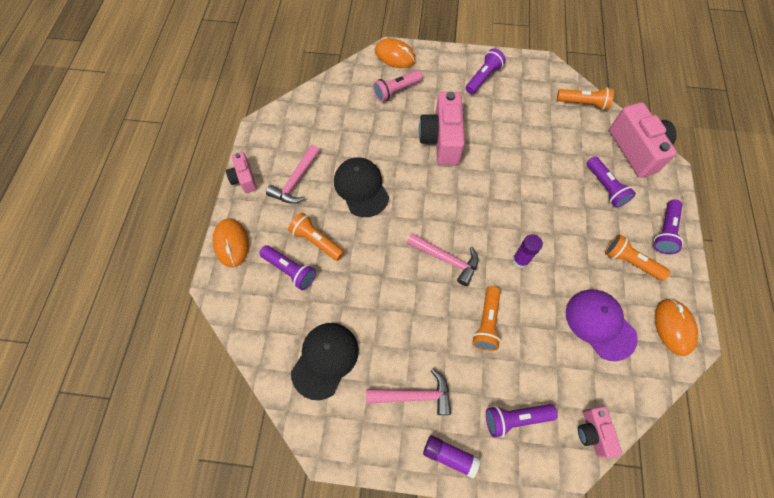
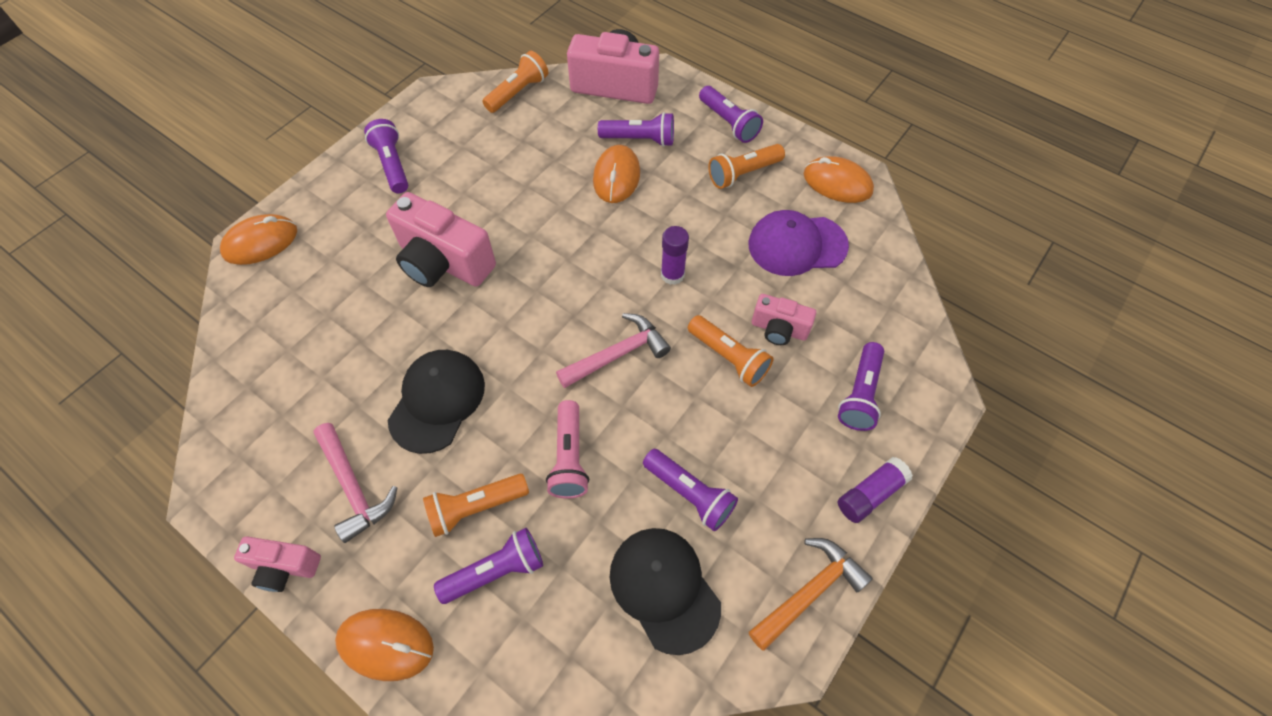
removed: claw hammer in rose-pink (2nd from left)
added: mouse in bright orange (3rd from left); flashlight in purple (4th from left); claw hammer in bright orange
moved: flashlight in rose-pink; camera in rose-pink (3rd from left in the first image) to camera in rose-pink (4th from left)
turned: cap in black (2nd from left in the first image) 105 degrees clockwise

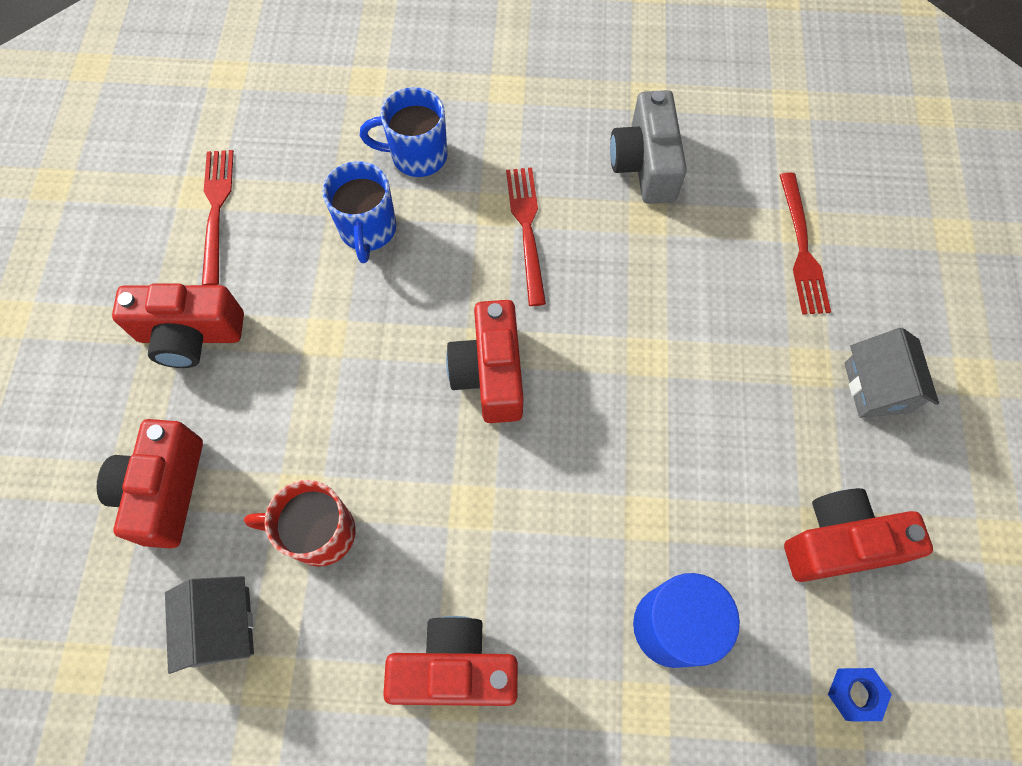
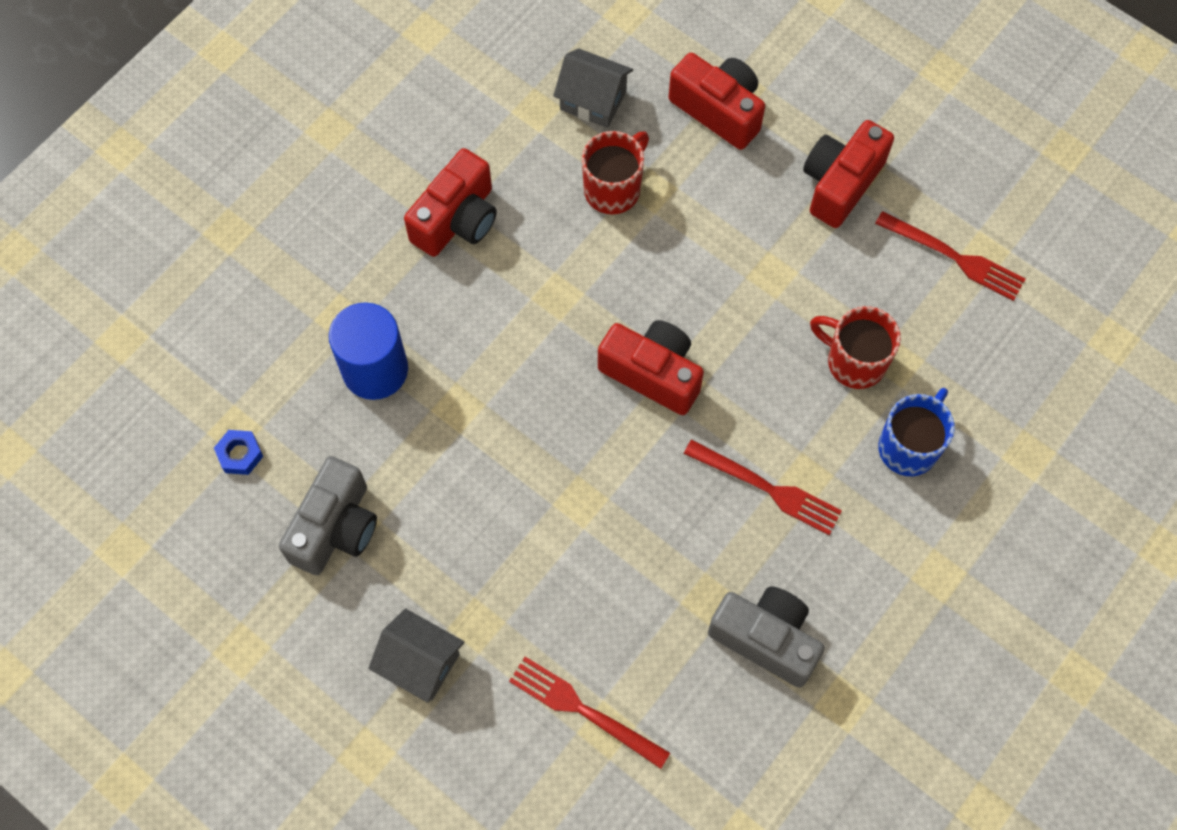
recoloured: mug in cobalt (1st from left) to mug in crimson (2nd from left); camera in crimson (5th from left) to camera in gray (1st from left)

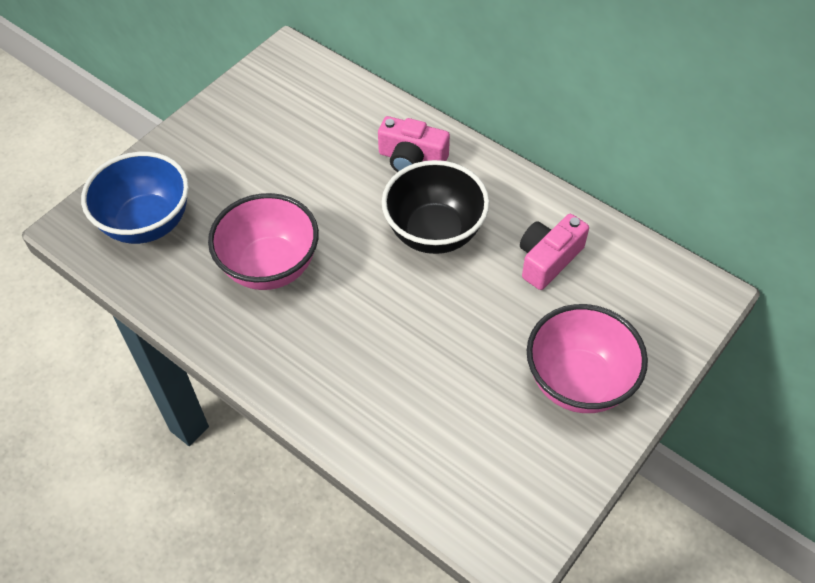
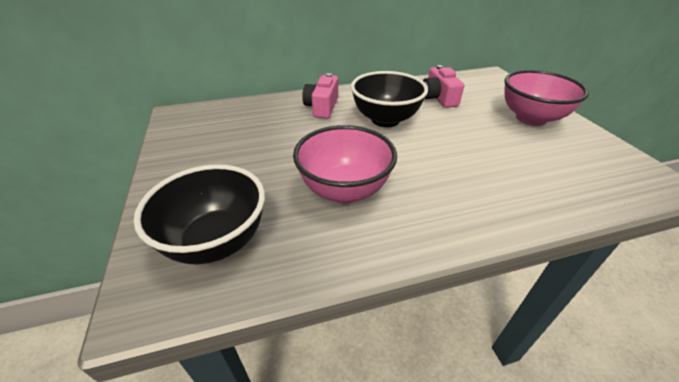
recoloured: serving bowl in cobalt to serving bowl in black (1st from left)
turned: camera in rose-pink (1st from left) 135 degrees clockwise

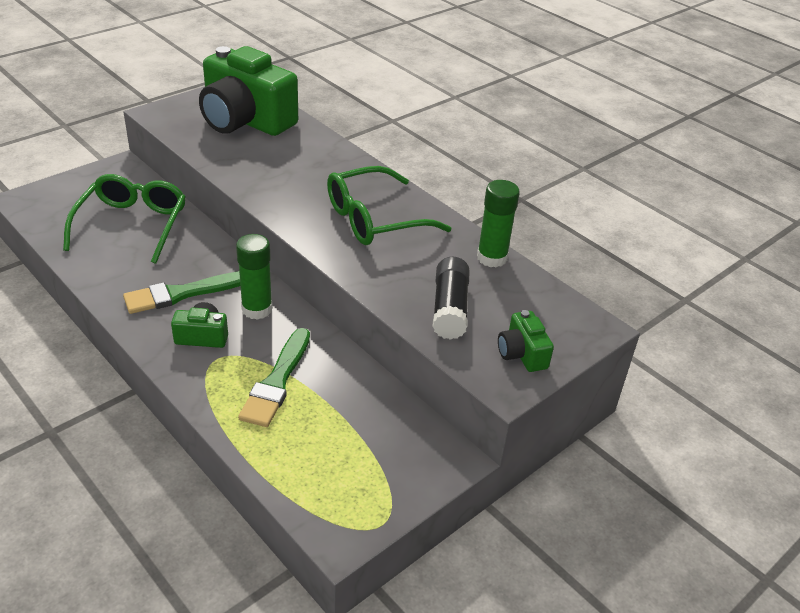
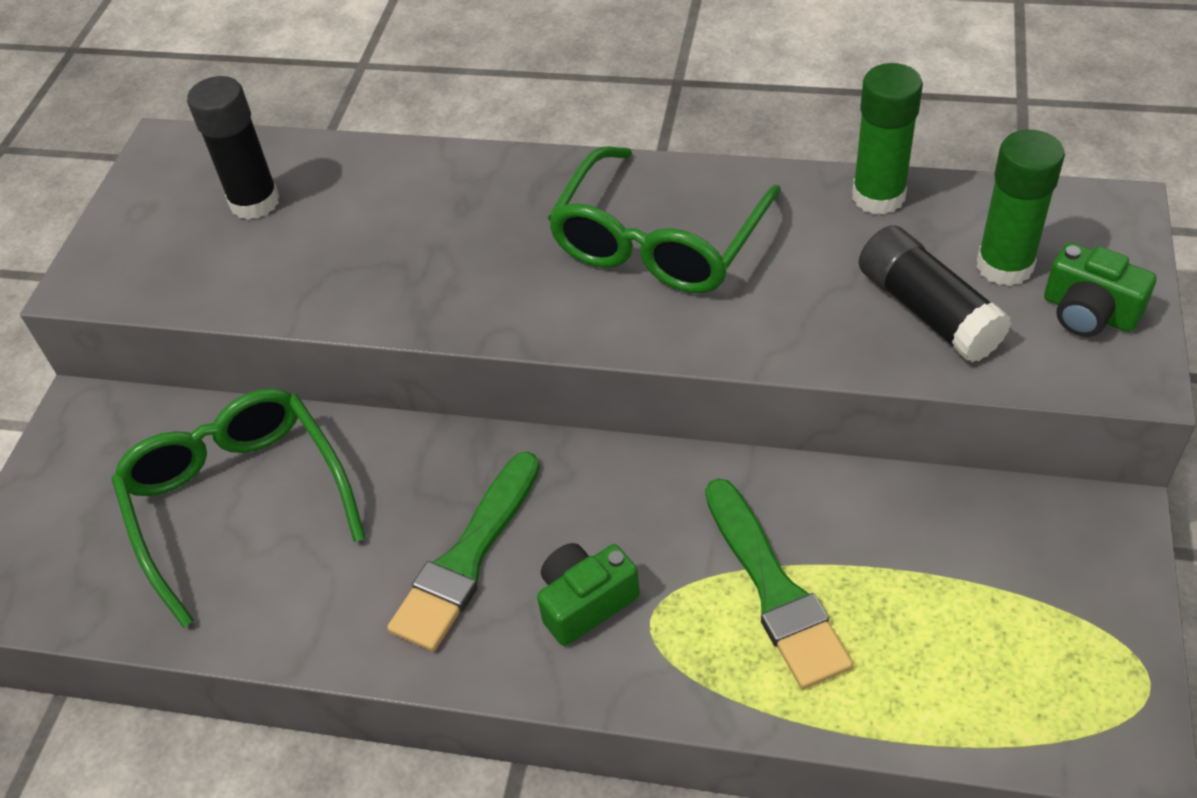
moved: stick of glue in leaf-green (1st from left in the first image) to stick of glue in leaf-green (2nd from left)
replaced: camera in leaf-green (2nd from left) to stick of glue in black (1st from left)

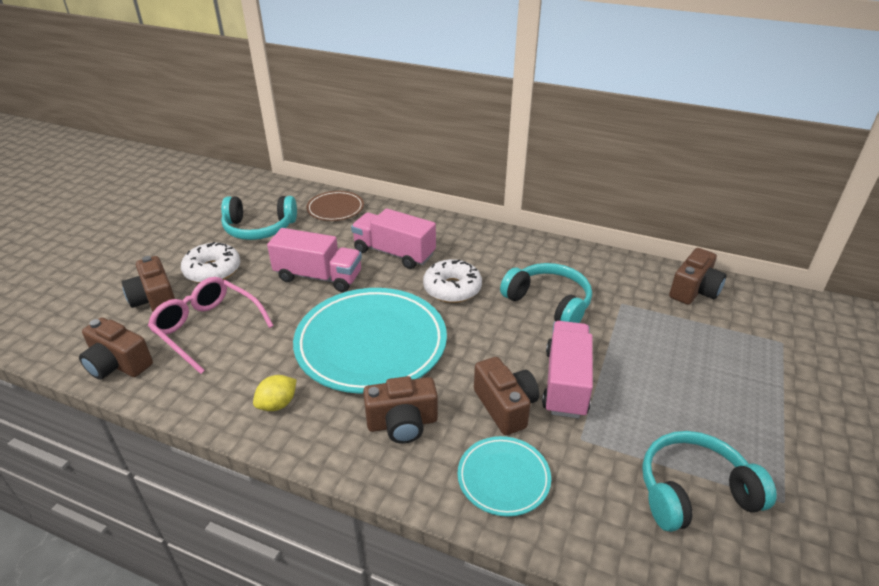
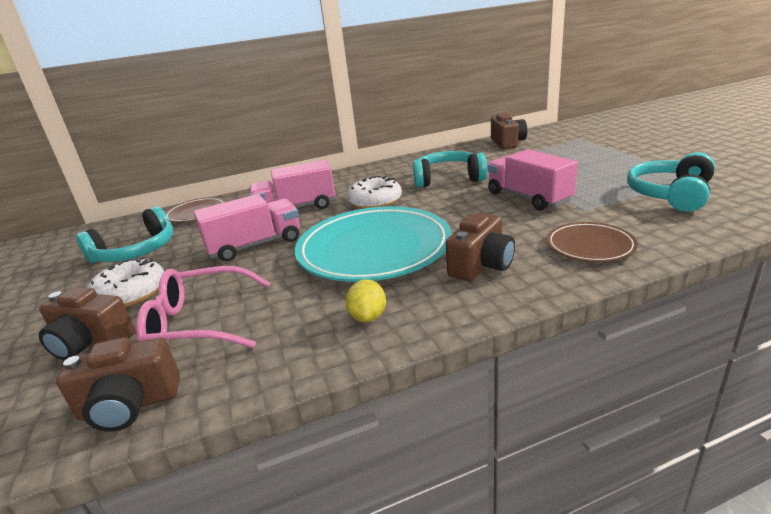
removed: camera in russet (4th from left)
recoloured: flat dish in aqua (2nd from left) to flat dish in russet (2nd from left)

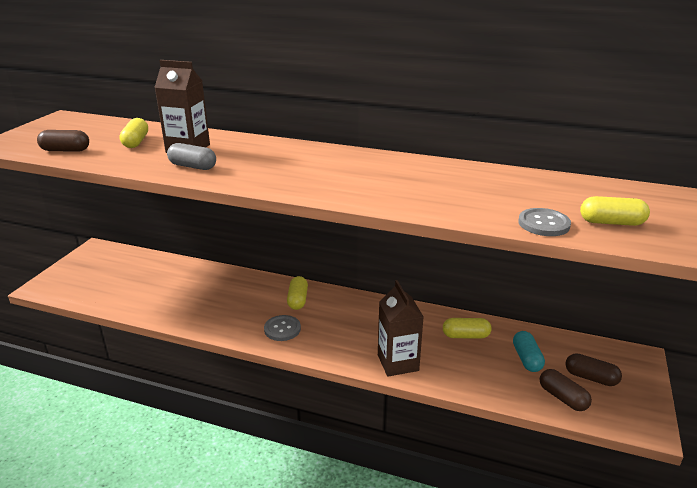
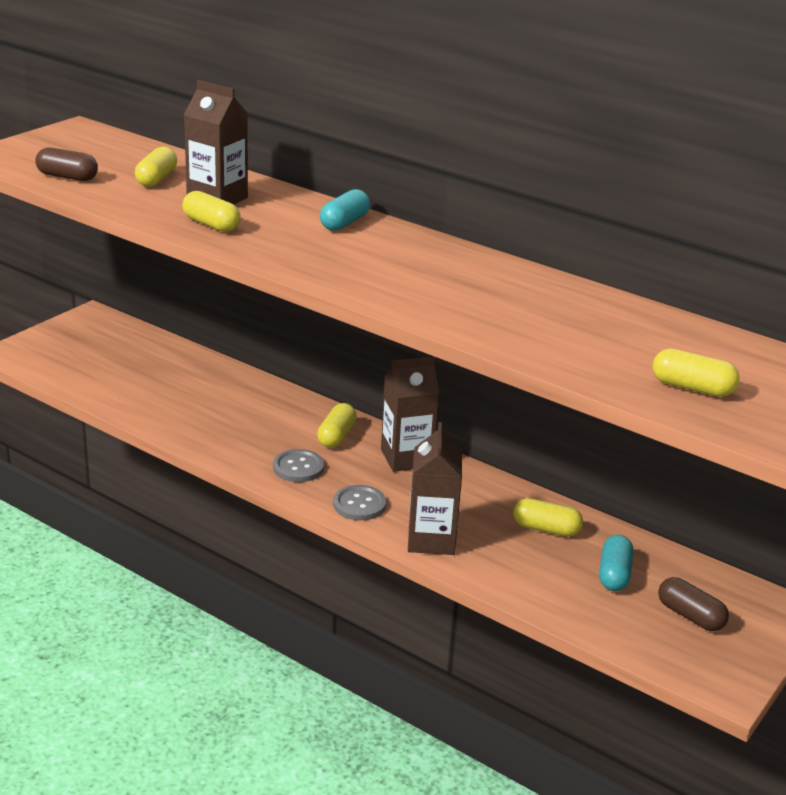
removed: pill shape in russet (2nd from left)
added: pill shape in aqua (1st from left); juice carton in russet (2nd from left)
moved: shirt button in gray (2nd from left)
recoloured: pill shape in gray to pill shape in bright yellow (2nd from left)

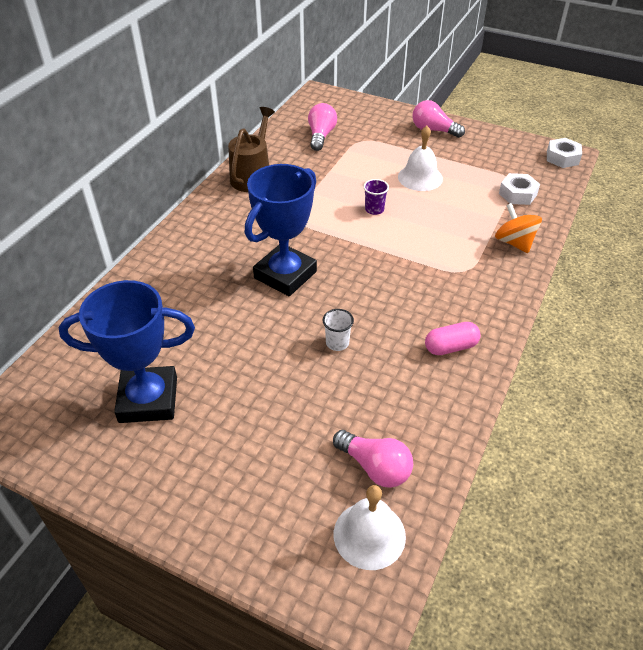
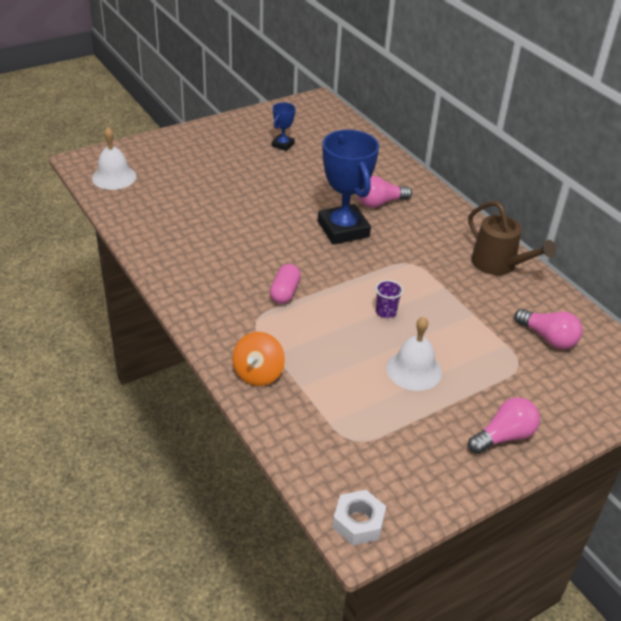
removed: beaker in white; hexagon nut in white (1st from left)
moved: light bulb in rose-pink (2nd from left in the first image) to light bulb in rose-pink (1st from left); pill shape in rose-pink
turned: spinning top in bright orange 105 degrees clockwise
resized: award cup in cobalt (1st from left) x0.48

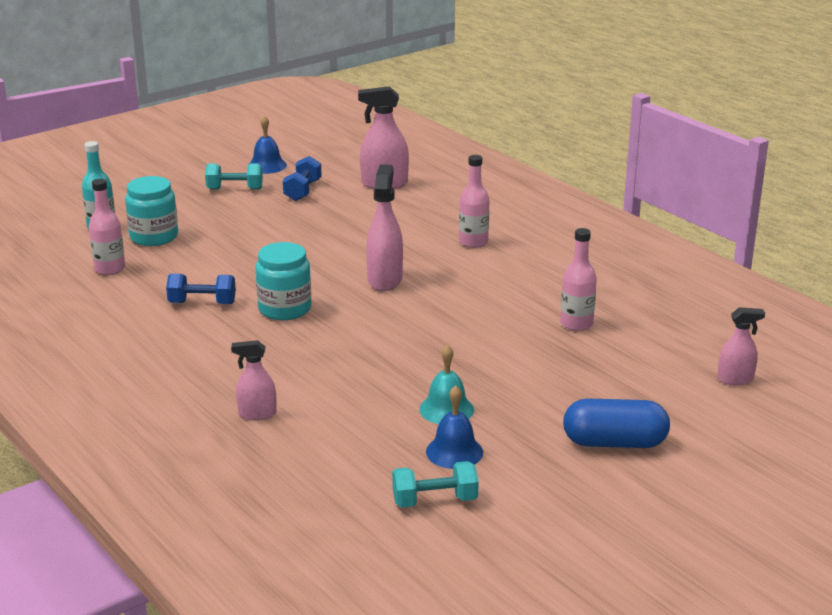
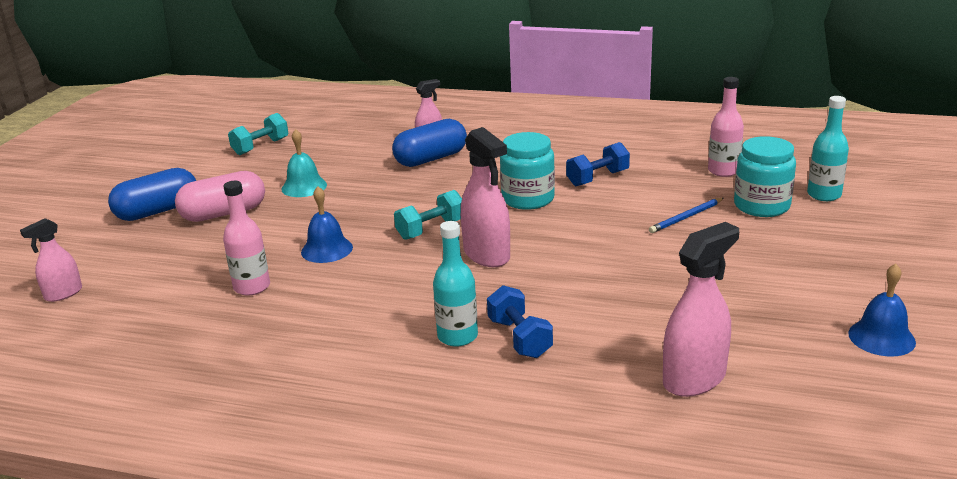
added: pill shape in rose-pink; pill shape in cobalt (2nd from left); wooden pencil in cobalt
moved: hand weight in aqua (1st from left in the first image) to hand weight in aqua (2nd from left); hand weight in cobalt (2nd from left in the first image) to hand weight in cobalt (1st from left); bell in cobalt (2nd from left in the first image) to bell in cobalt (1st from left)
recoloured: bottle in rose-pink (2nd from left) to bottle in aqua (1st from left)

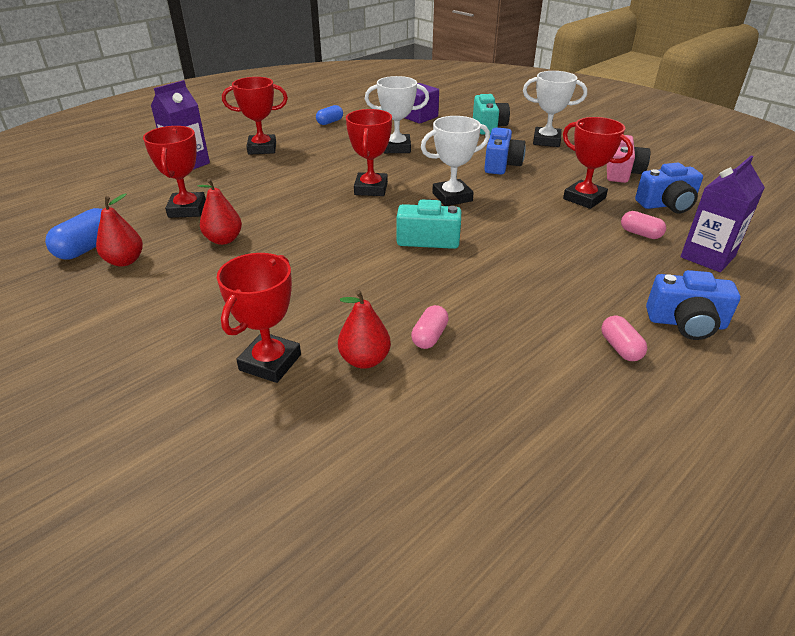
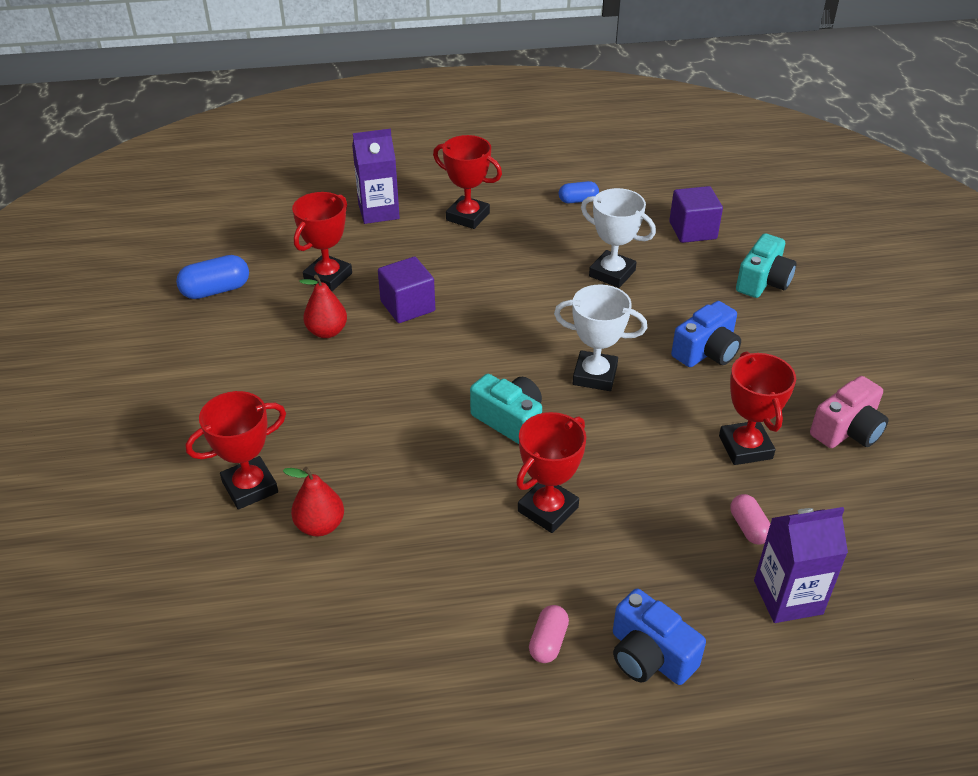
removed: toy pear in crimson (1st from left); pill shape in rose-pink (1st from left); award cup in white (3rd from left); camera in cobalt (2nd from left)
added: solid cube in purple (1st from left)
moved: award cup in crimson (4th from left)

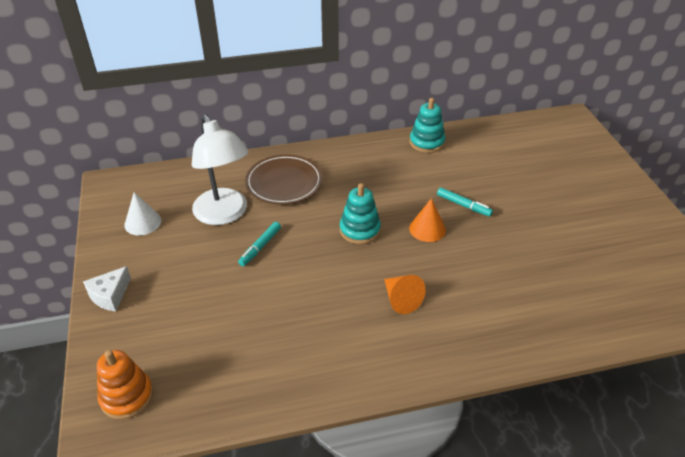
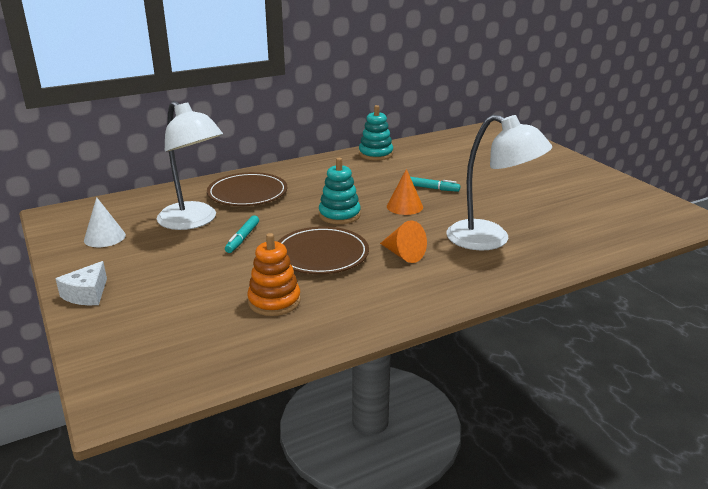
added: flat dish in russet (2nd from left); lamp in white (2nd from left)
moved: stacking toy in bright orange

